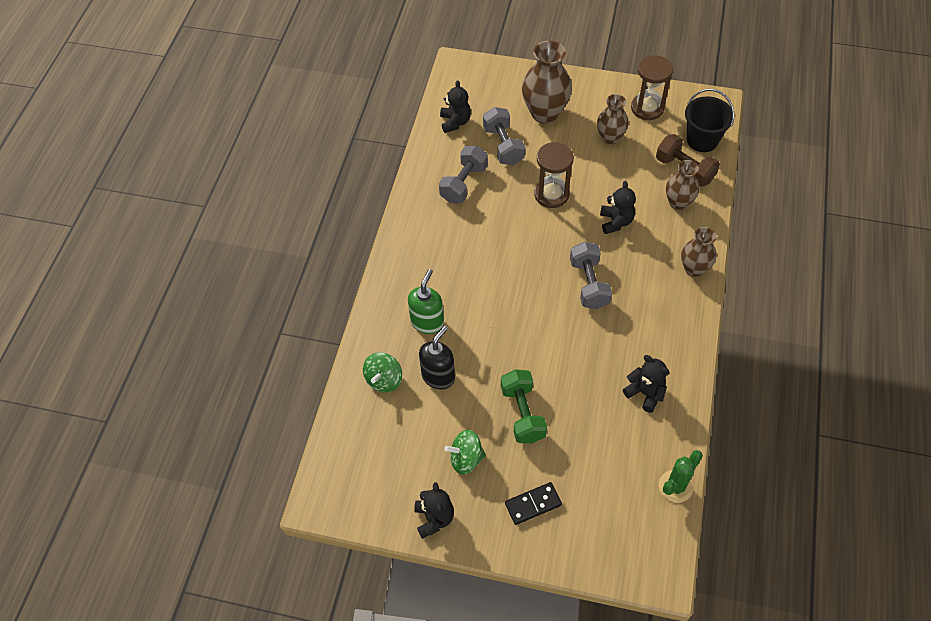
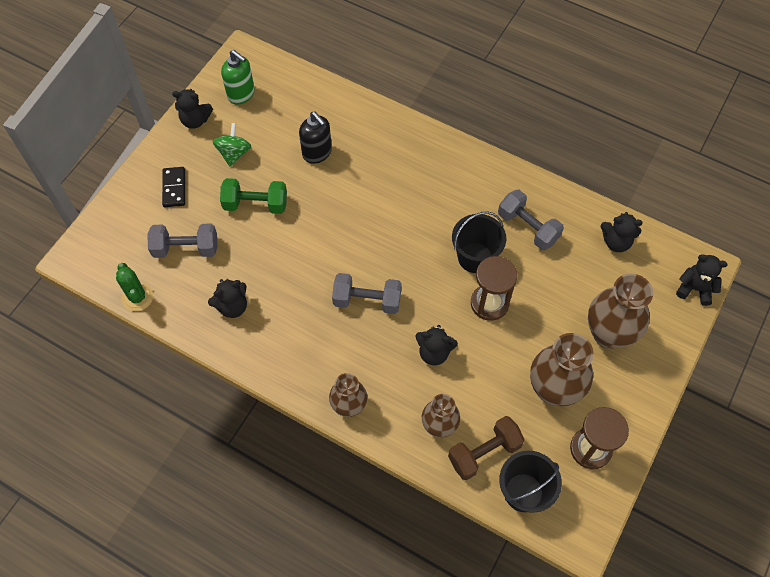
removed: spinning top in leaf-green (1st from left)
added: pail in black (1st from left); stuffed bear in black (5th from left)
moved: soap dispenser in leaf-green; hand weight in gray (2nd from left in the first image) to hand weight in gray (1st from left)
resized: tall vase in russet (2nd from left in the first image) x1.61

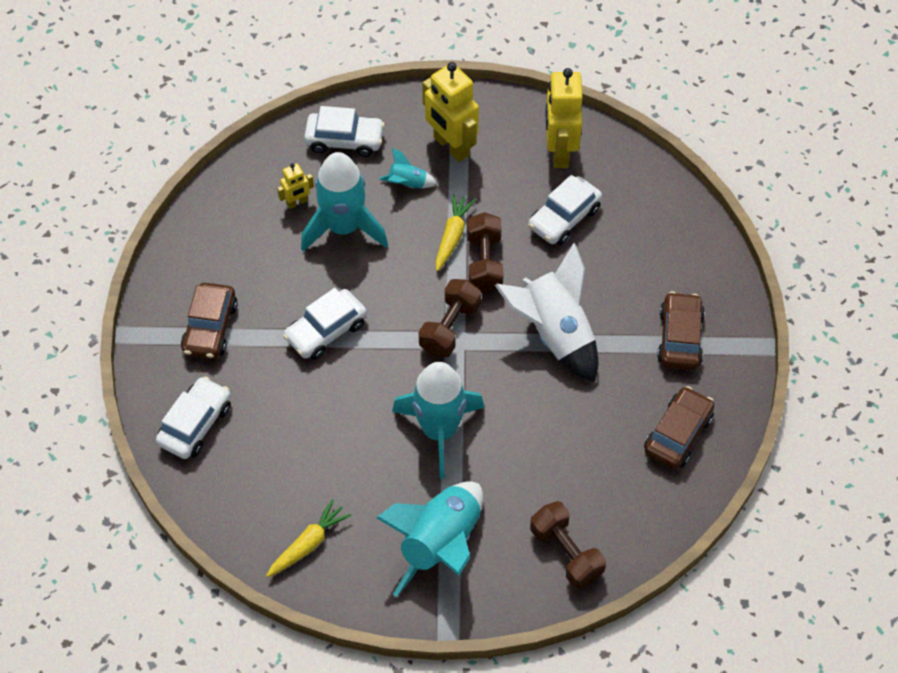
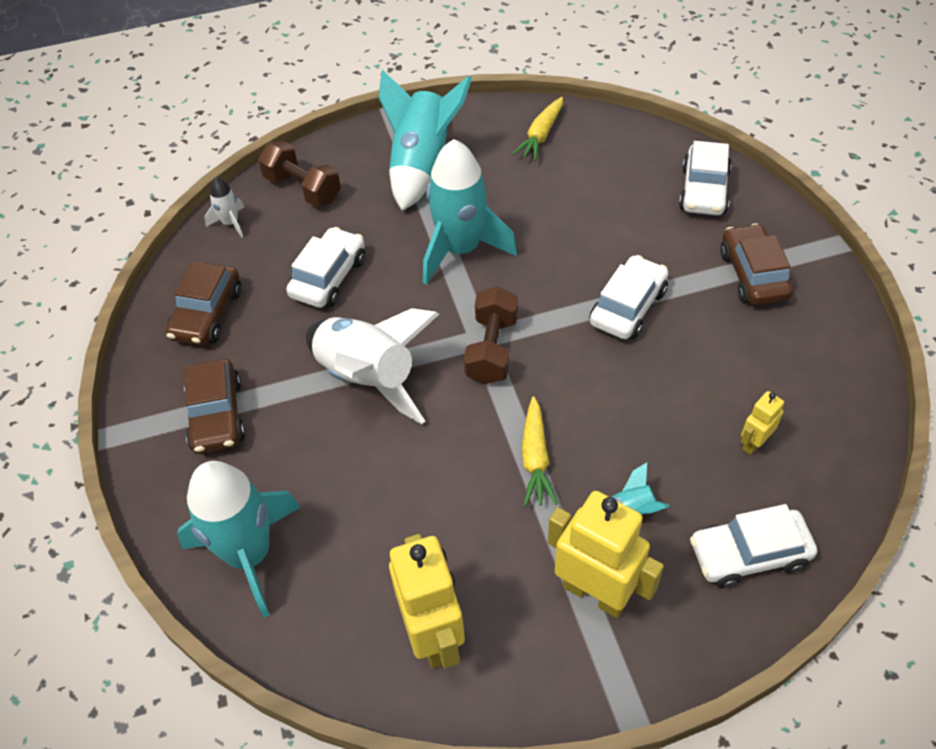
removed: hand weight in russet (2nd from left)
added: spaceship in white (1st from left)
moved: spaceship in aqua (1st from left); automobile in white (4th from left in the first image) to automobile in white (1st from left)

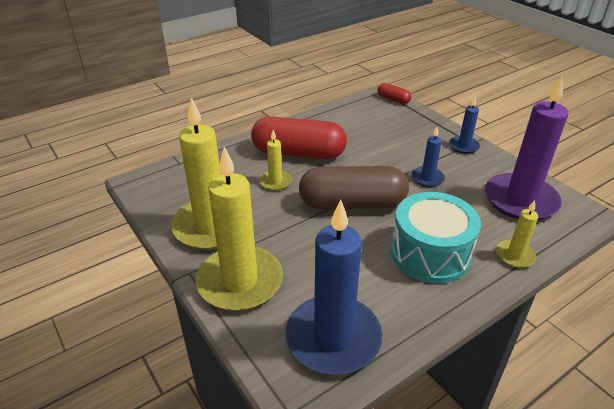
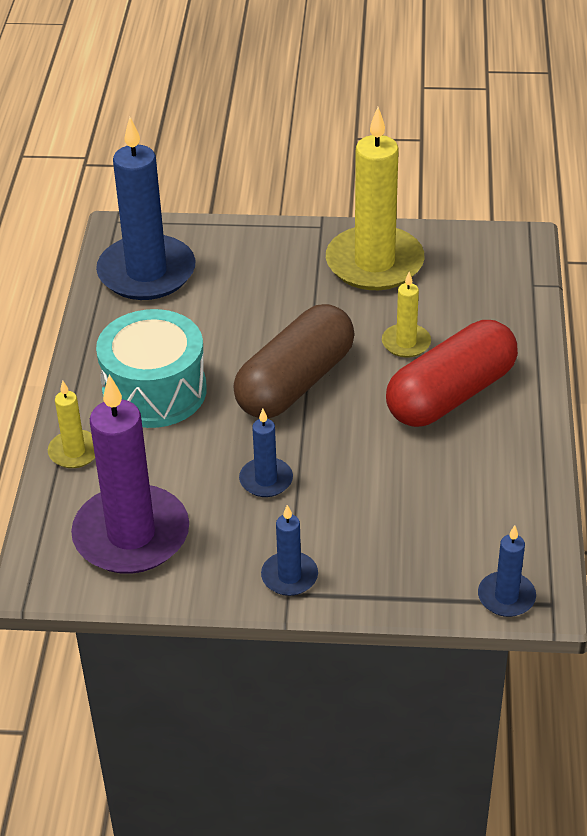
removed: candle in bright yellow (2nd from left)
replaced: pill shape in crimson (2nd from left) to candle in cobalt (4th from left)

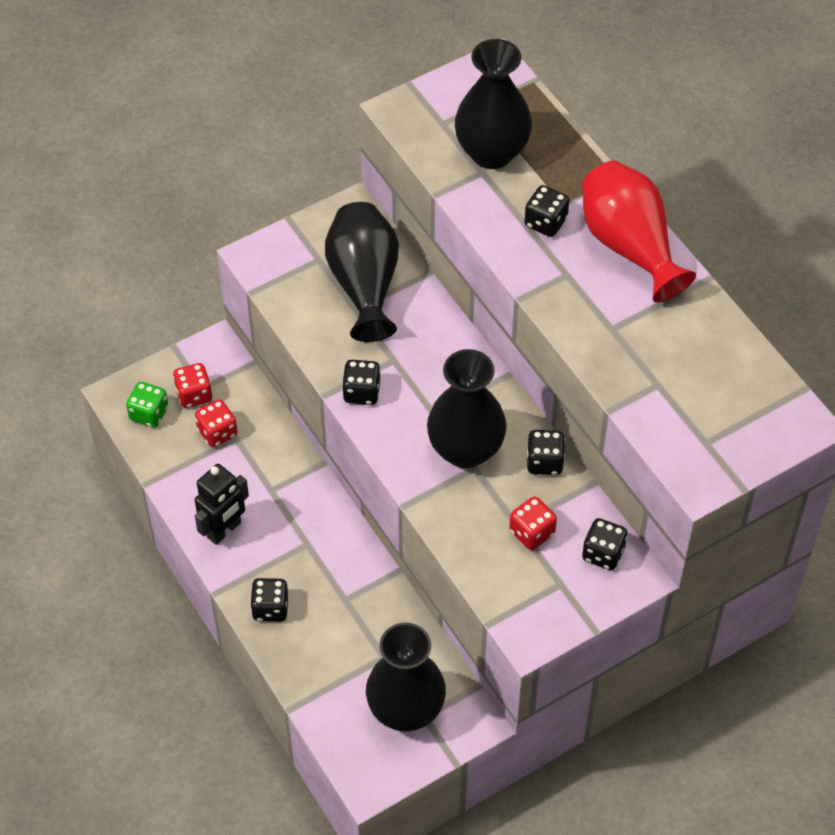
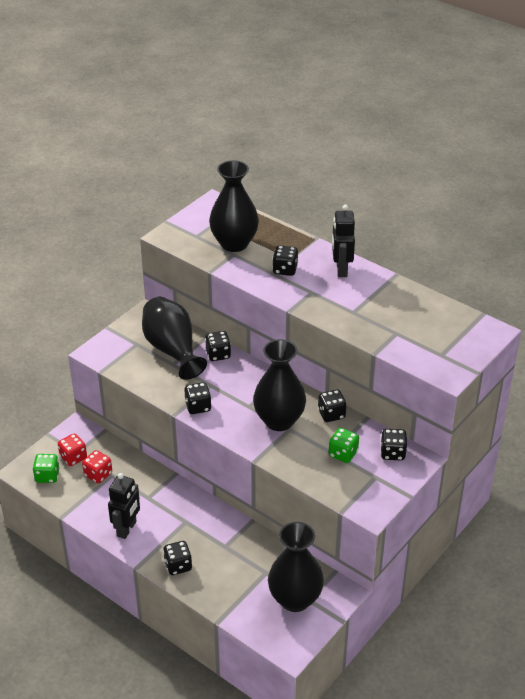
added: game die in black (3rd from left)
replaced: tall vase in crimson to robot figure in black (2nd from left)
recoloured: game die in crimson (3rd from left) to game die in leaf-green (2nd from left)

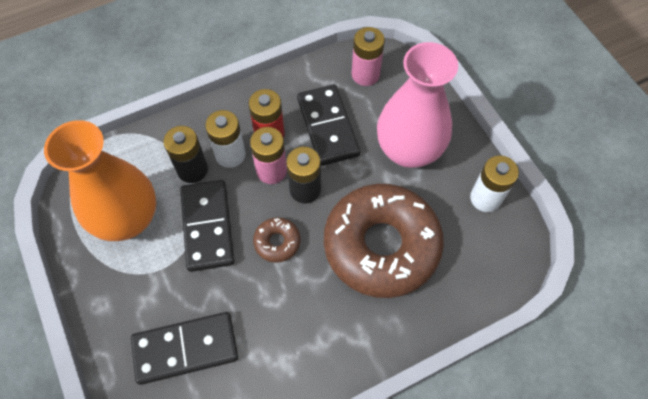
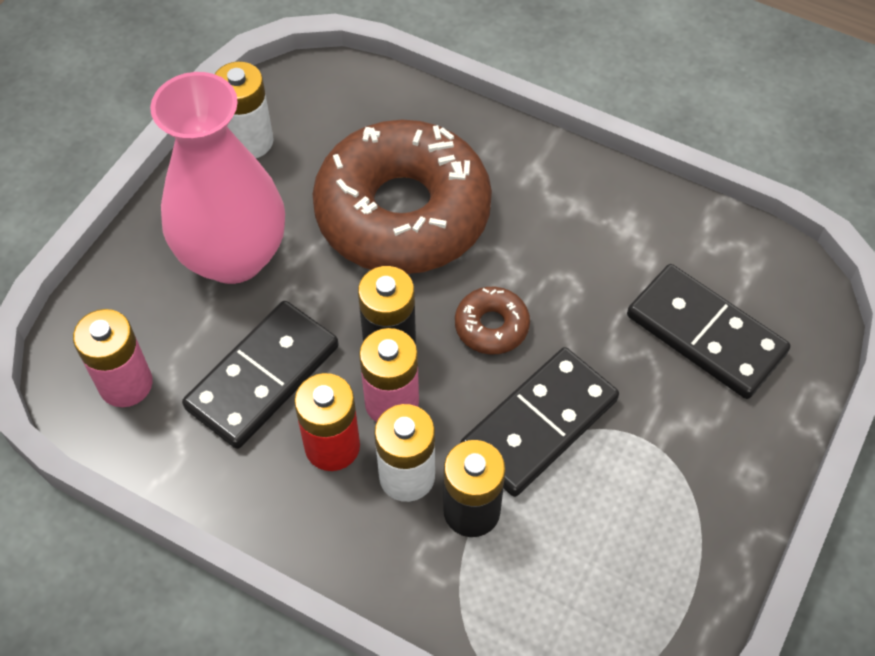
removed: tall vase in bright orange

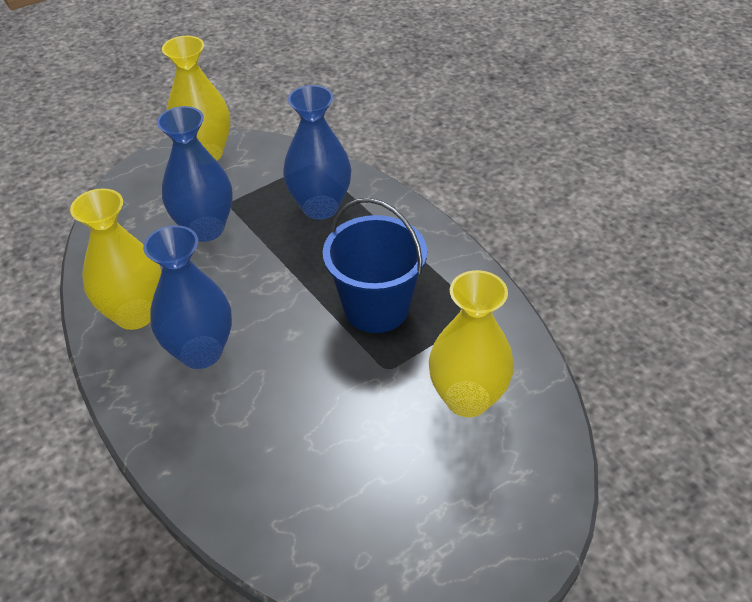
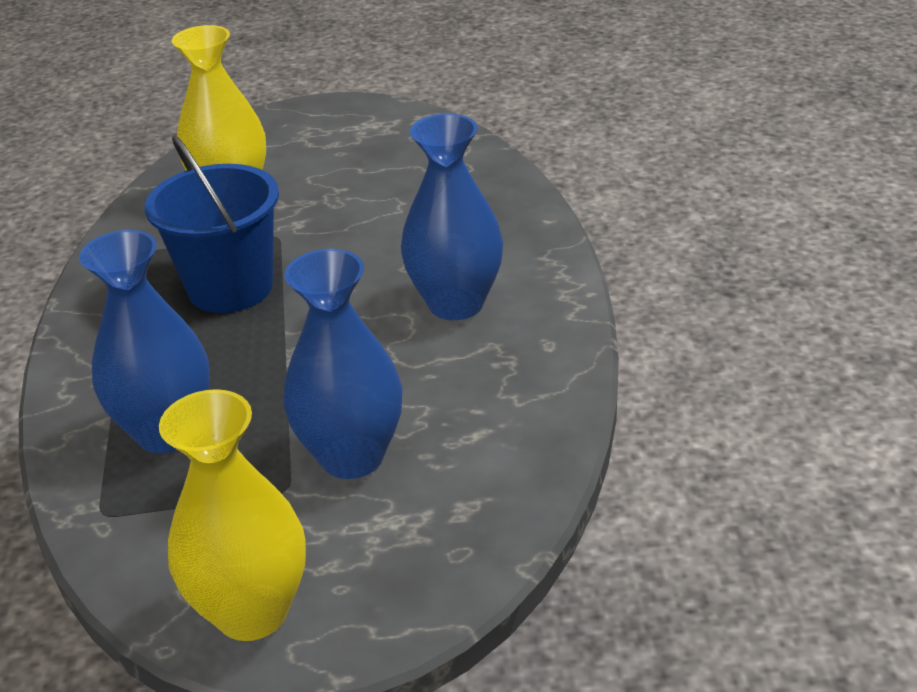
removed: tall vase in bright yellow (1st from left)

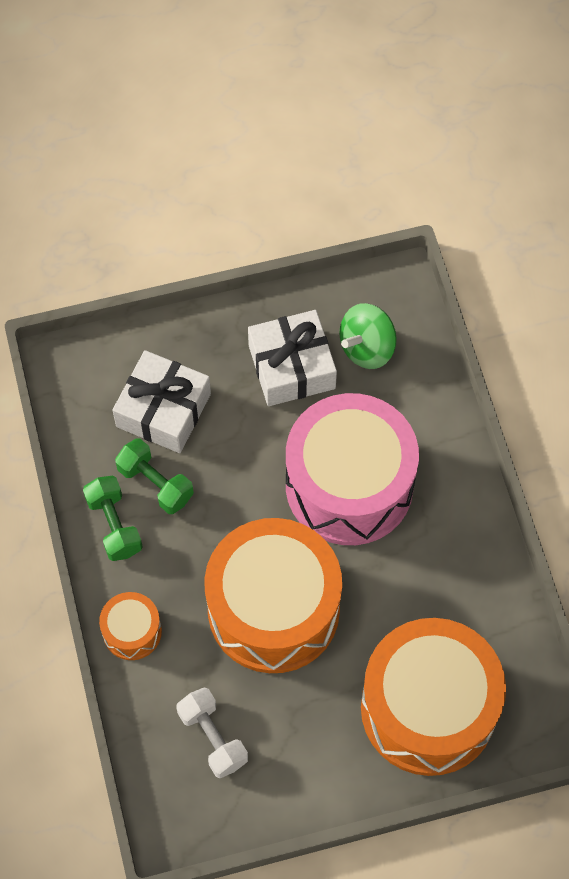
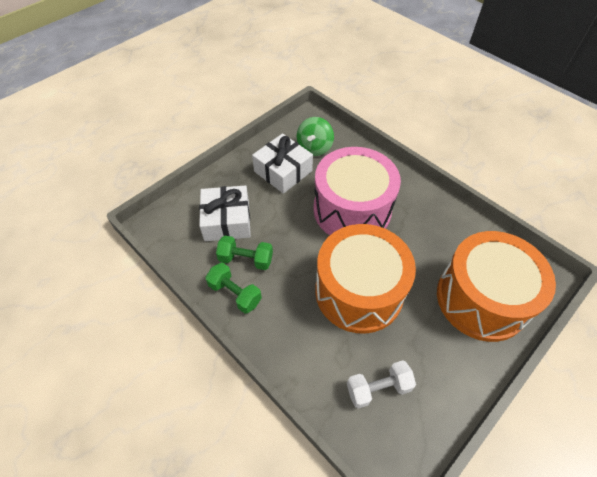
removed: drum in bright orange (1st from left)
turned: hand weight in white 45 degrees counterclockwise

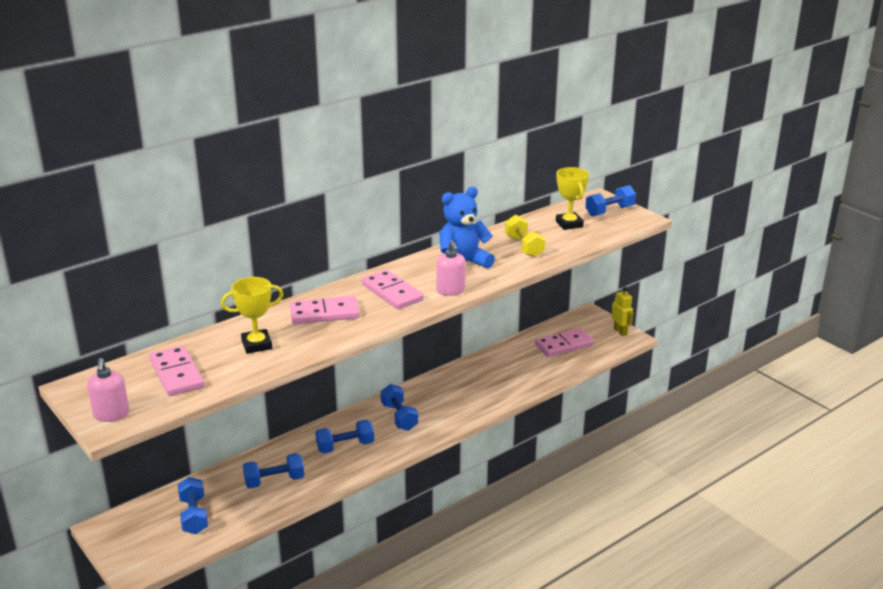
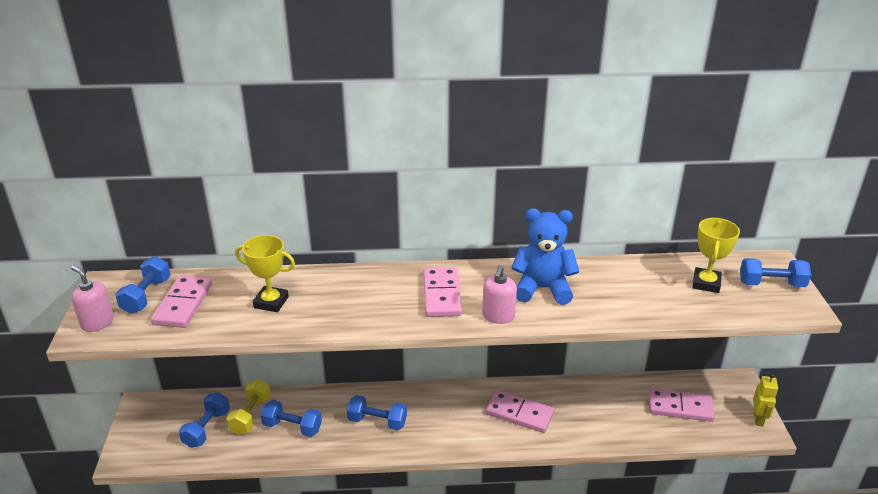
moved: domino piece in rose-pink (2nd from left in the first image) to domino piece in rose-pink (3rd from left); hand weight in cobalt (4th from left in the first image) to hand weight in cobalt (1st from left); hand weight in bright yellow
turned: soap dispenser in rose-pink (1st from left) 105 degrees clockwise

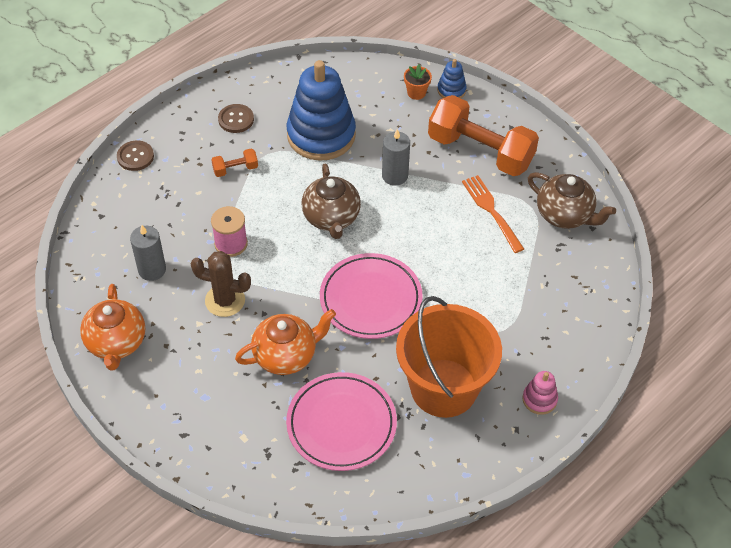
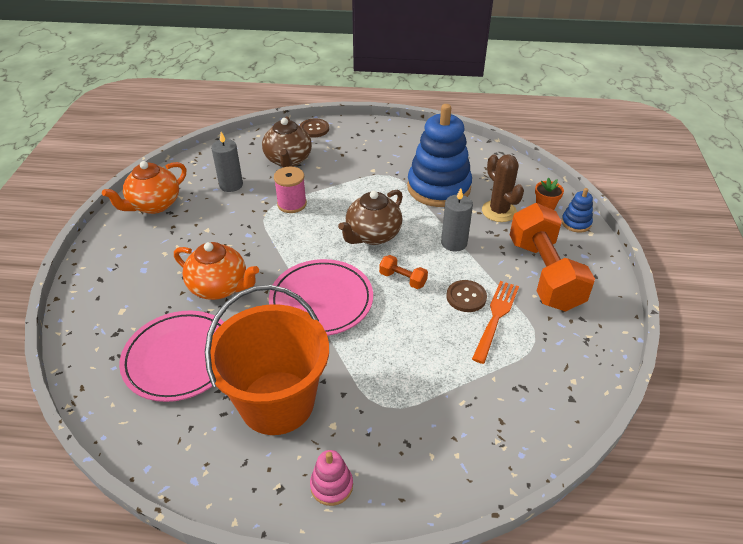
moved: saguaro cactus in russet; hand weight in bright orange (1st from left); shirt button in russet (2nd from left); teapot in russet (2nd from left in the first image) to teapot in russet (1st from left)

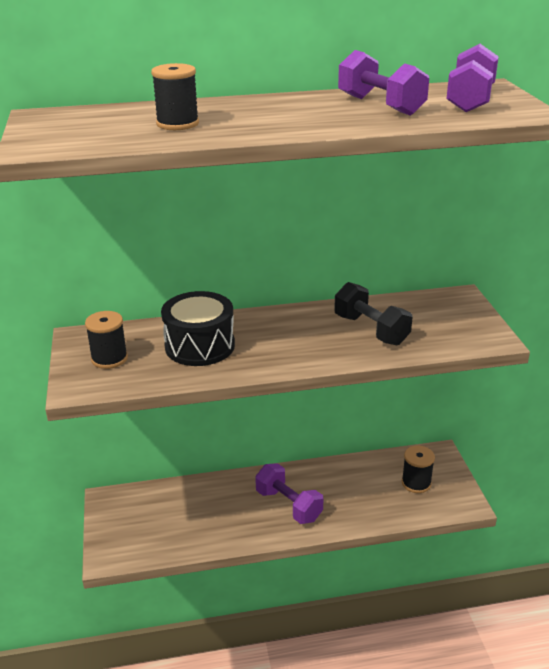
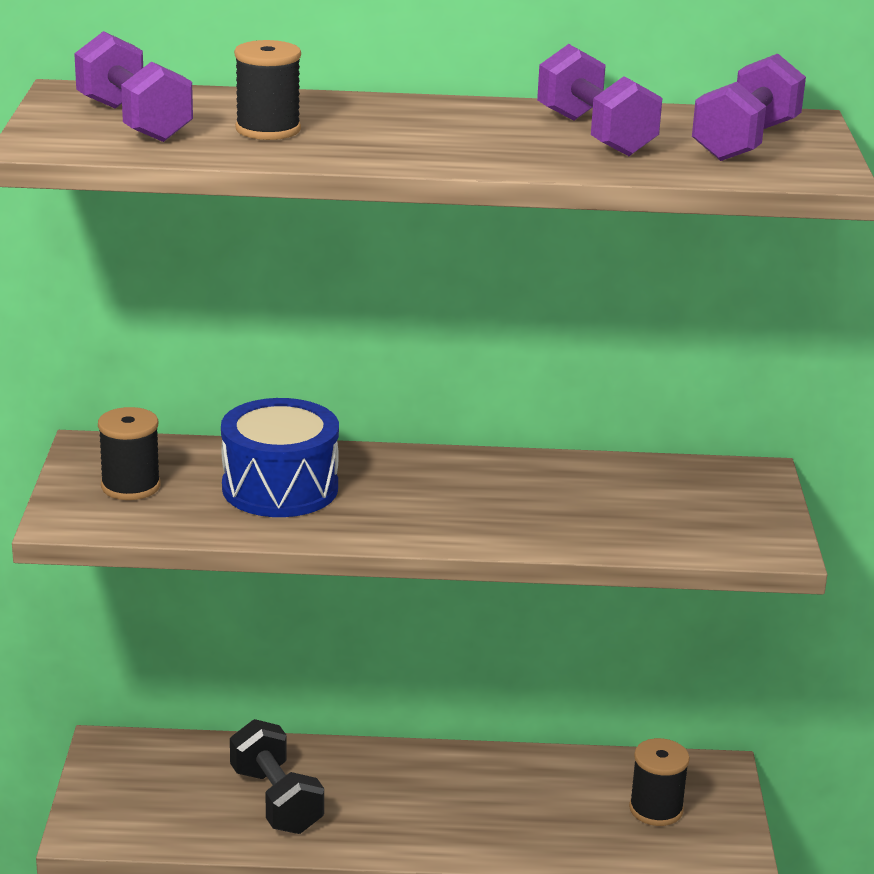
moved: hand weight in purple (1st from left); hand weight in black
recoloured: drum in black to drum in cobalt

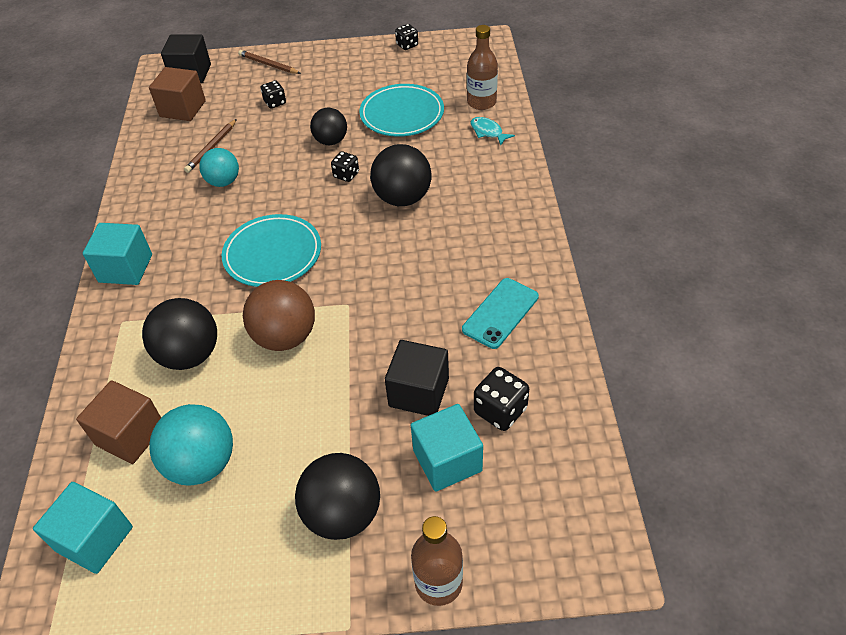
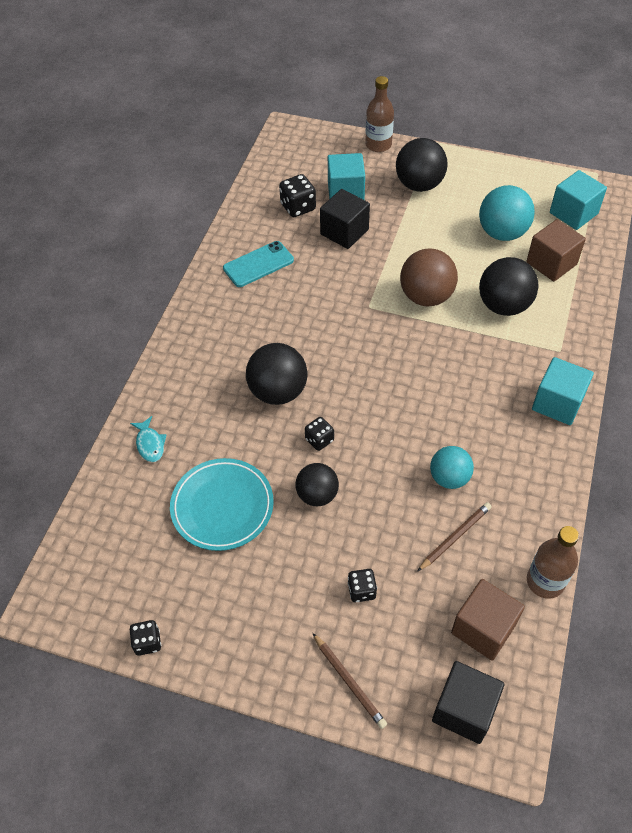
removed: flat dish in aqua (1st from left)
moved: bottle in russet (2nd from left)

